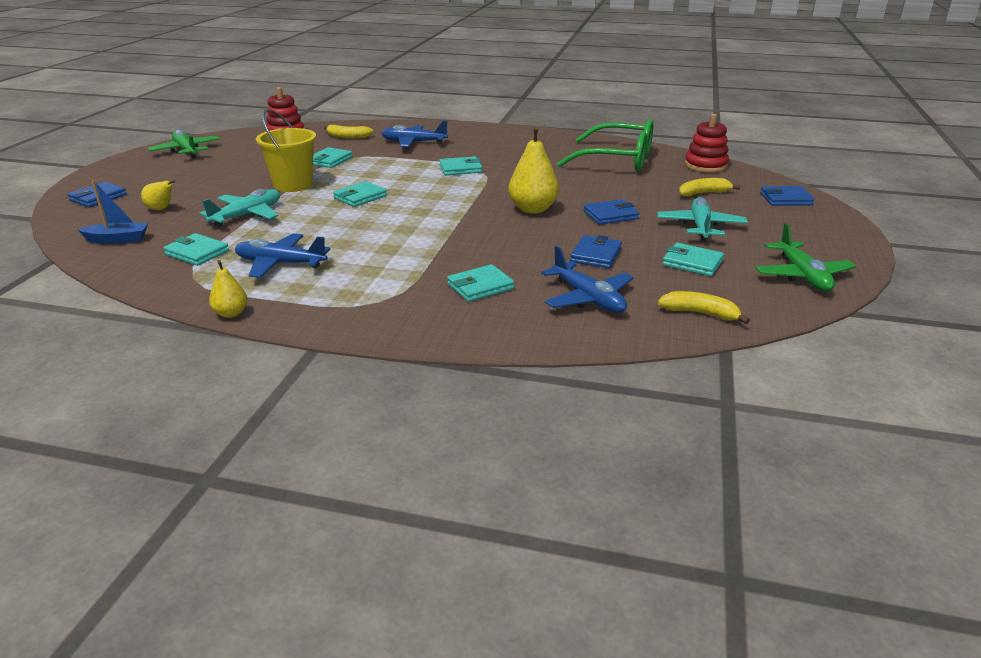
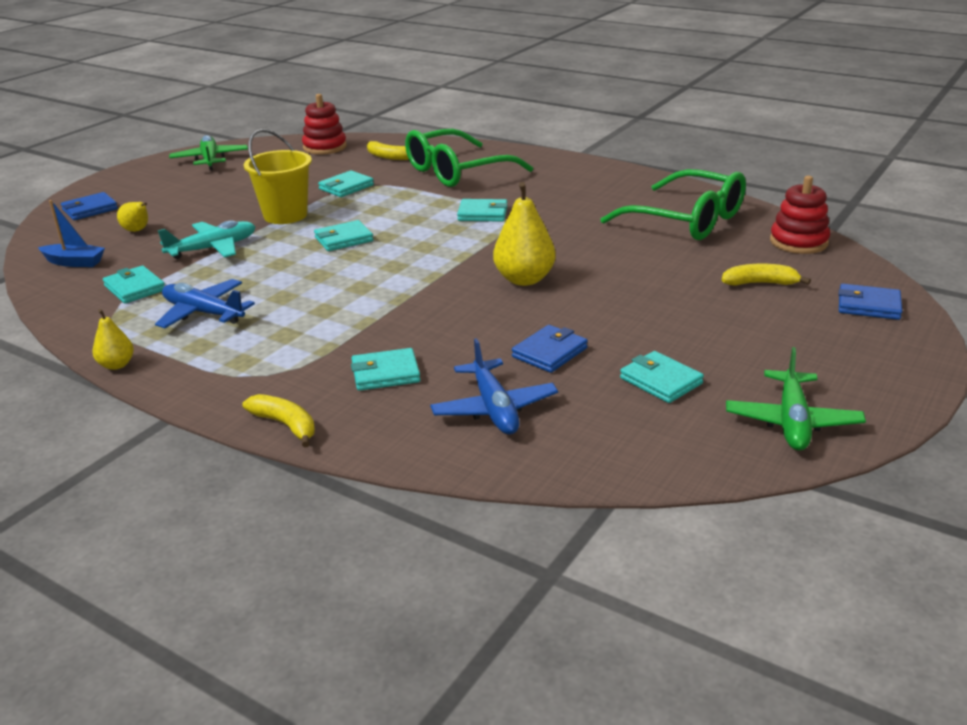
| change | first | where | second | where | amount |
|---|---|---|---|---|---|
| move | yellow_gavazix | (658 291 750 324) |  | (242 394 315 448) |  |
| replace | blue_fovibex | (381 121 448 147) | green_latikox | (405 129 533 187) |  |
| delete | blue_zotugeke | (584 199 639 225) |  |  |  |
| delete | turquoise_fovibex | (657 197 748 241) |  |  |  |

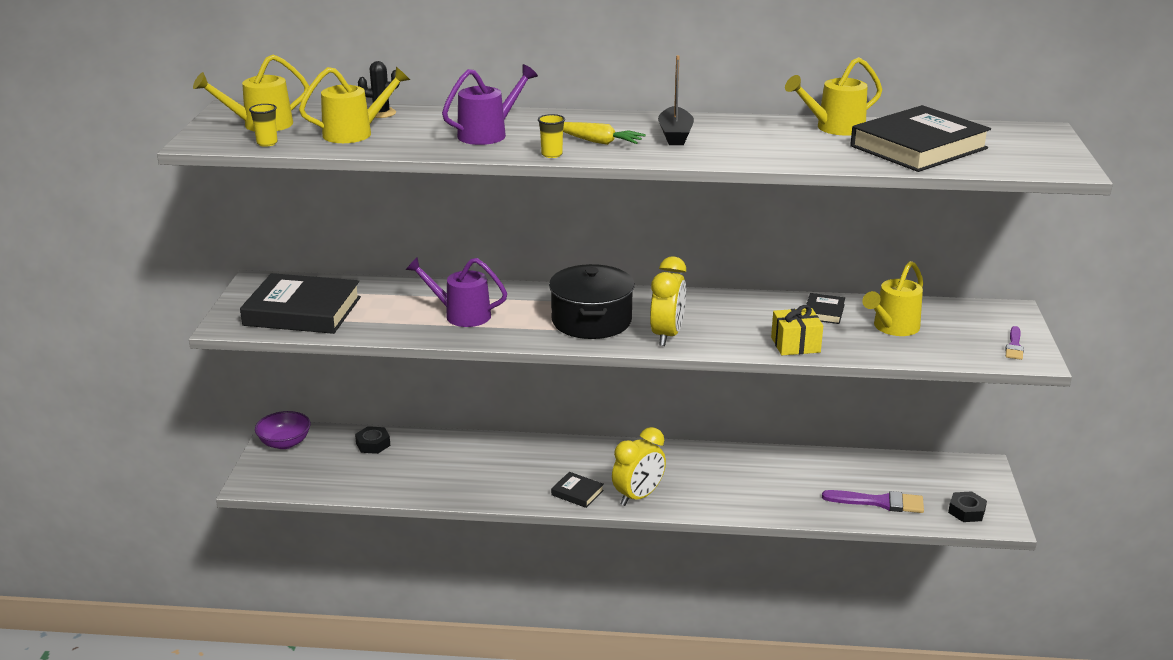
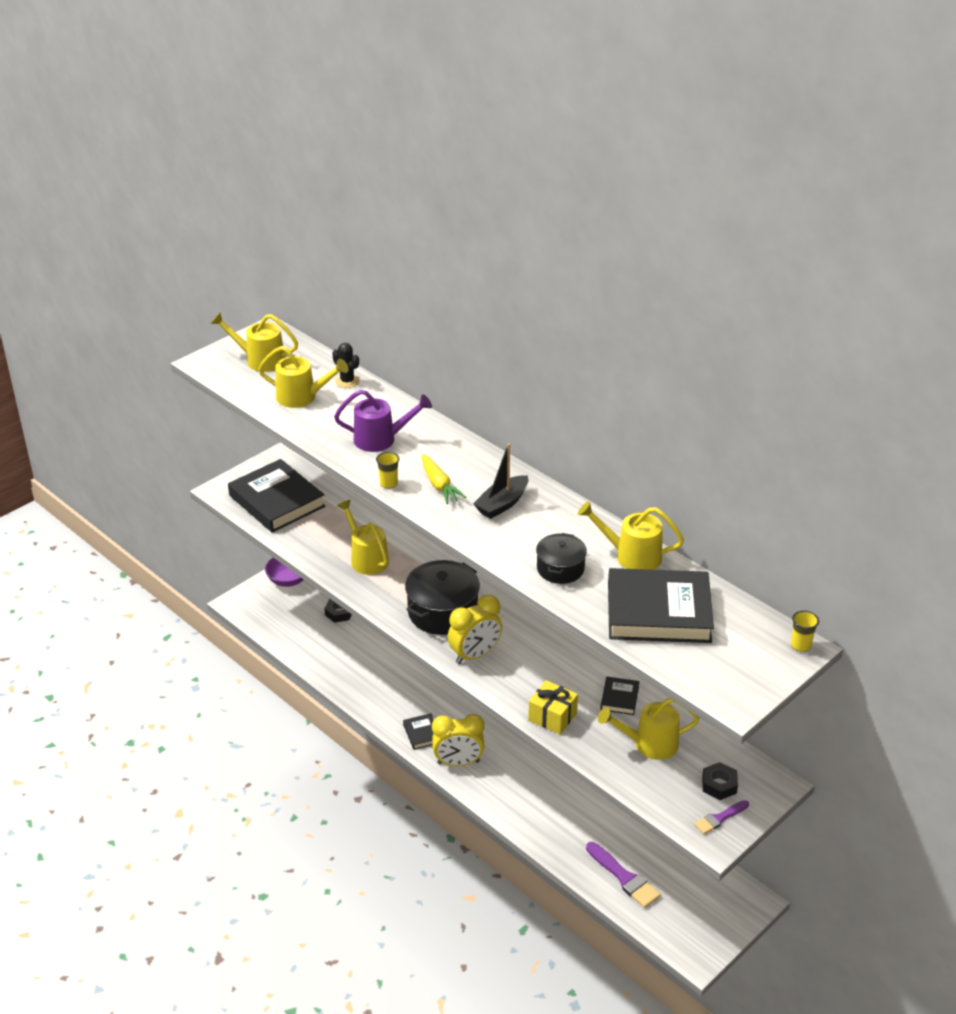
| change | first | where | second | where | amount |
|---|---|---|---|---|---|
| recolor | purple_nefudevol | (406 257 507 327) | yellow_nefudevol | (337 500 389 575) |  |
| insert |  |  | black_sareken | (536 533 587 584) |  |
| rotate | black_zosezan | (806 293 845 324) |  | (600 676 639 715) | 45 degrees counterclockwise |
| move | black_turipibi | (948 491 987 522) |  | (702 762 738 800) |  |
| move | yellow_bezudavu | (249 104 278 147) |  | (791 610 819 652) |  |

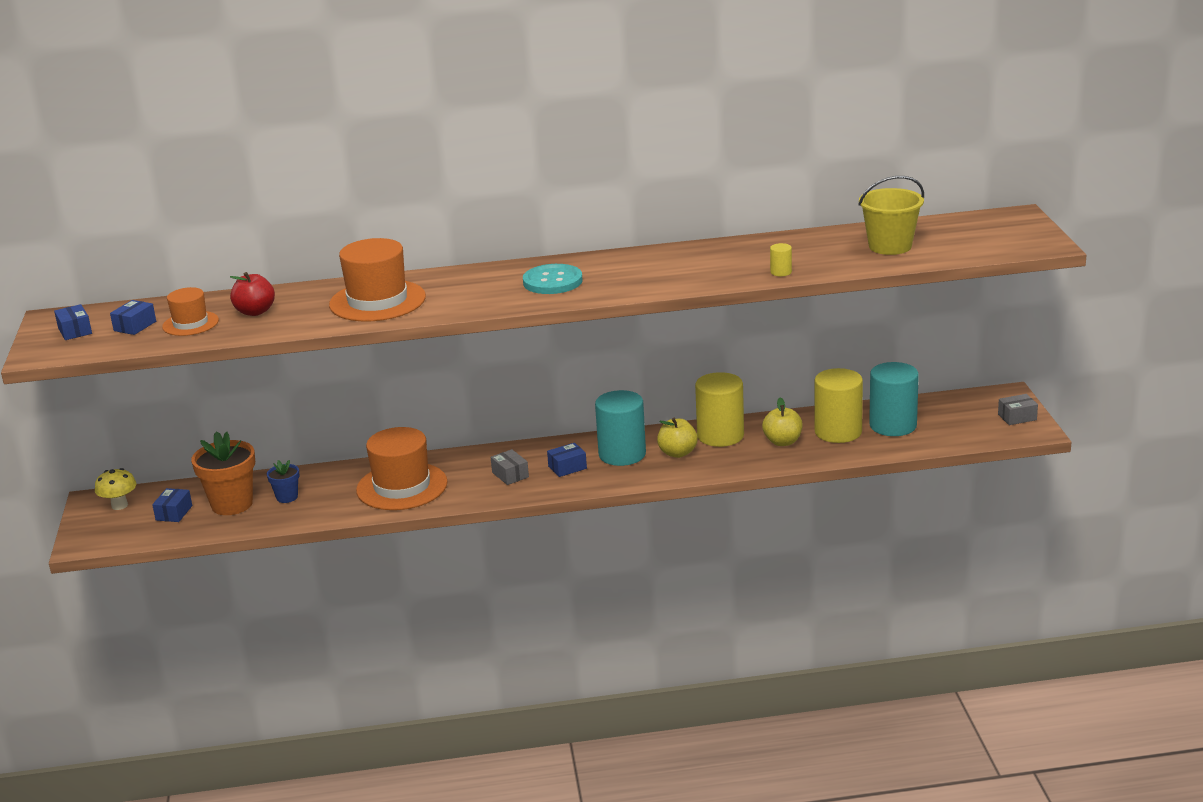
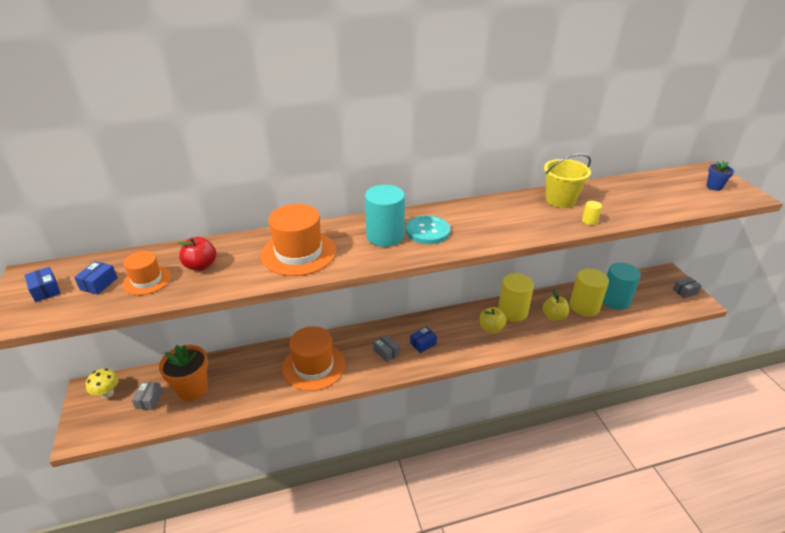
| change | first | where | second | where | amount |
|---|---|---|---|---|---|
| recolor | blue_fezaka | (152 488 192 522) | grey_fezaka | (132 382 163 410) |  |
| move | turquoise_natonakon | (595 390 646 466) |  | (365 185 405 247) |  |
| move | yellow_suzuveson | (858 176 924 255) |  | (544 154 591 208) |  |
| move | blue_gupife | (267 460 300 503) |  | (706 161 734 191) |  |

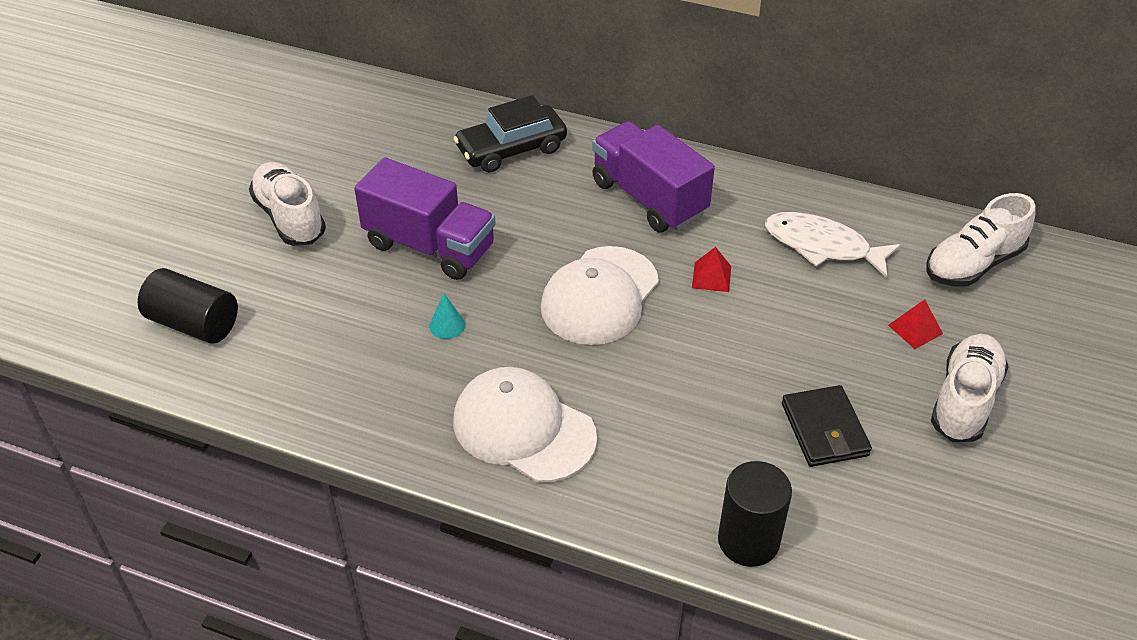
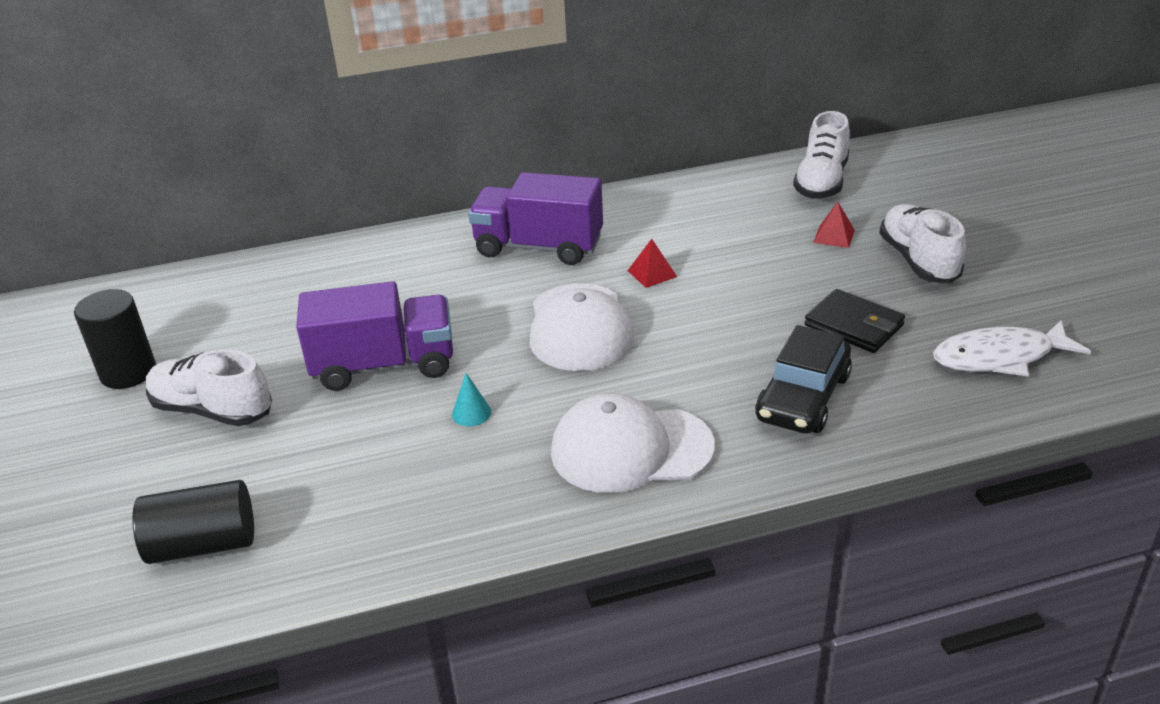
| change | first | where | second | where | amount |
|---|---|---|---|---|---|
| move | black_natonakon | (718 461 792 567) |  | (74 289 156 389) |  |
| move | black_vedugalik | (453 95 567 172) |  | (755 325 852 434) |  |
| move | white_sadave | (765 212 900 278) |  | (933 320 1091 377) |  |

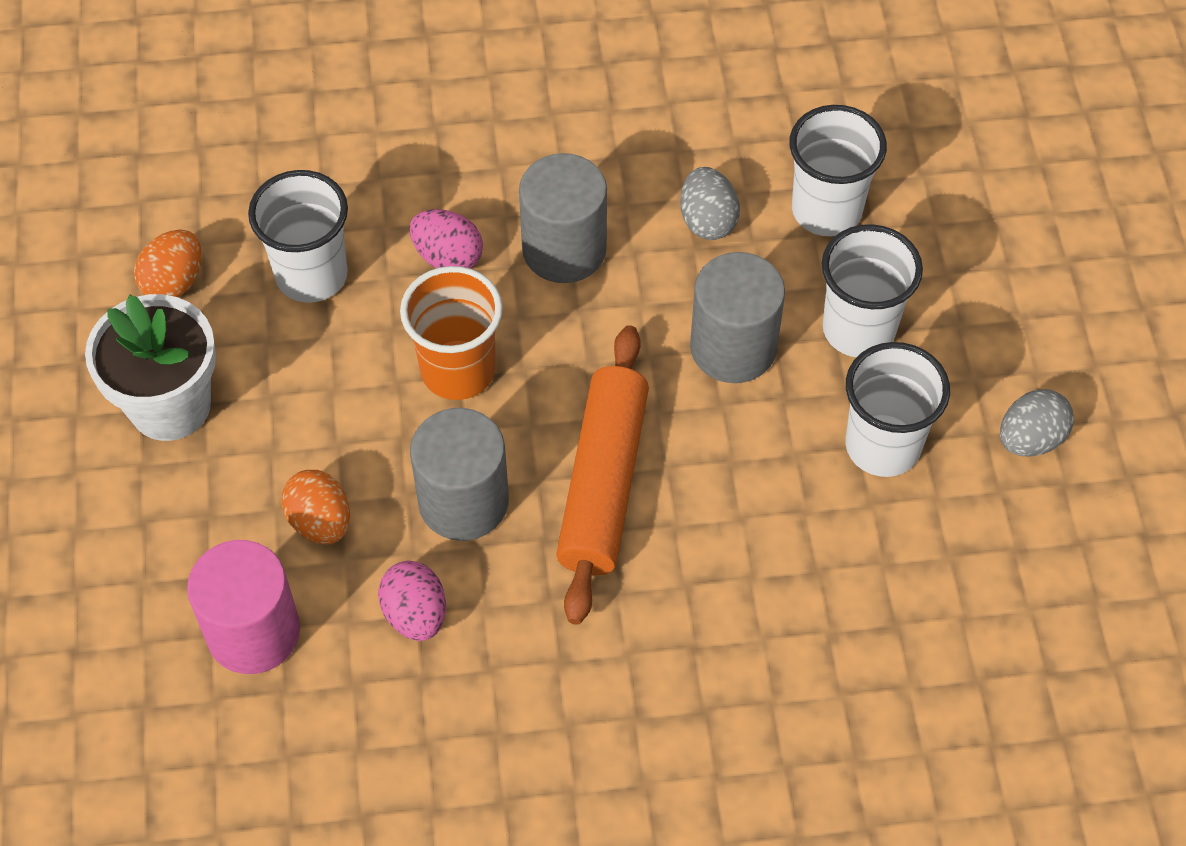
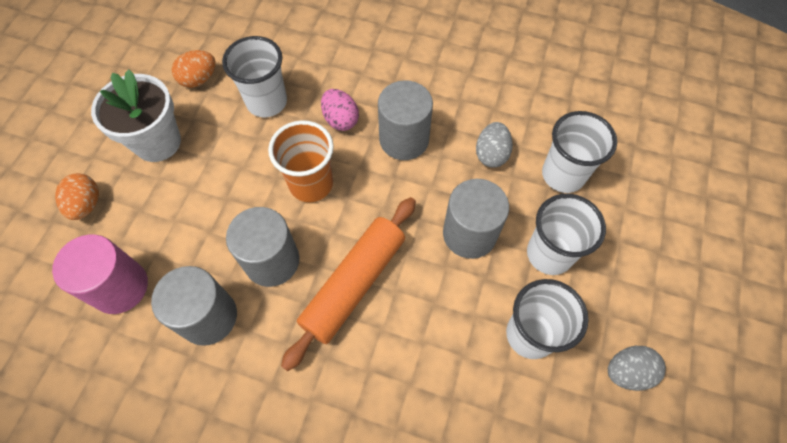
| change | first | where | second | where | amount |
|---|---|---|---|---|---|
| move | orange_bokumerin | (281 470 350 544) |  | (55 173 99 220) |  |
| replace | pink_bokumerin | (378 561 446 641) | grey_natonakon | (151 266 237 346) |  |

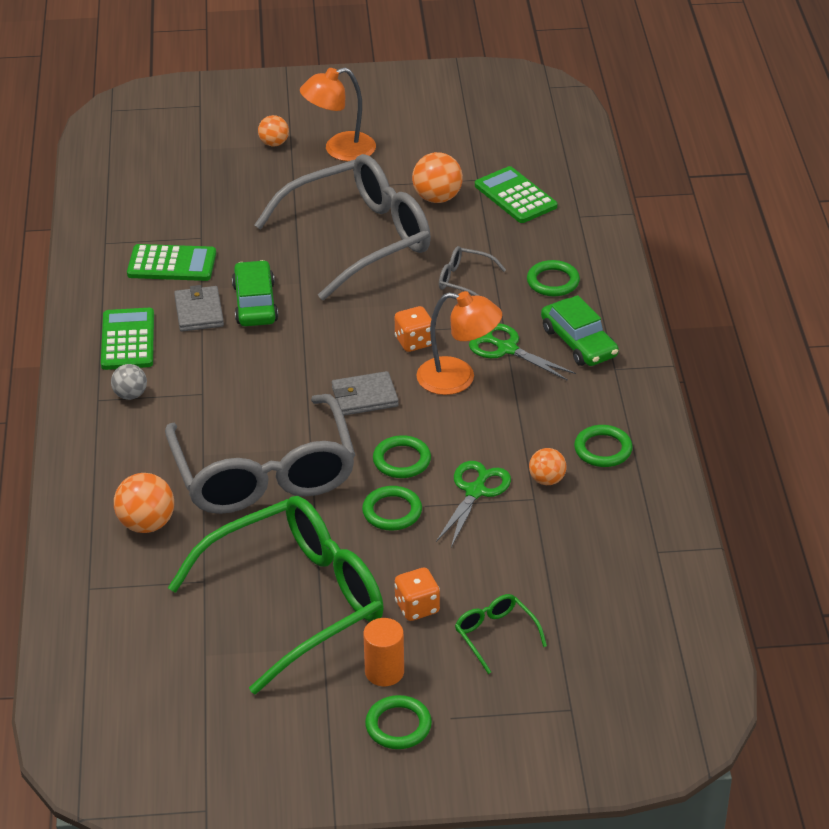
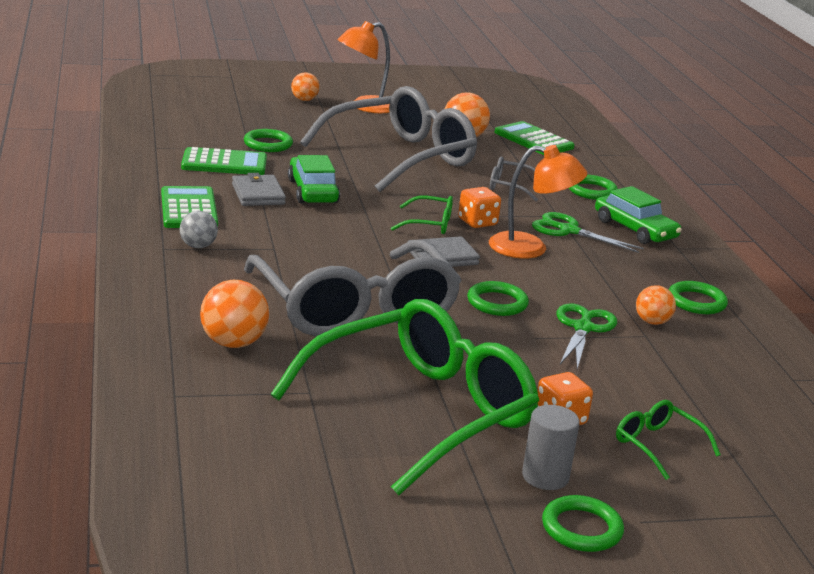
| change | first | where | second | where | amount |
|---|---|---|---|---|---|
| move | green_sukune | (362 486 422 531) |  | (244 129 293 152) |  |
| insert |  |  | green_latikox | (391 196 453 234) |  |
| recolor | orange_natonakon | (363 618 404 686) | grey_natonakon | (522 405 580 490) |  |

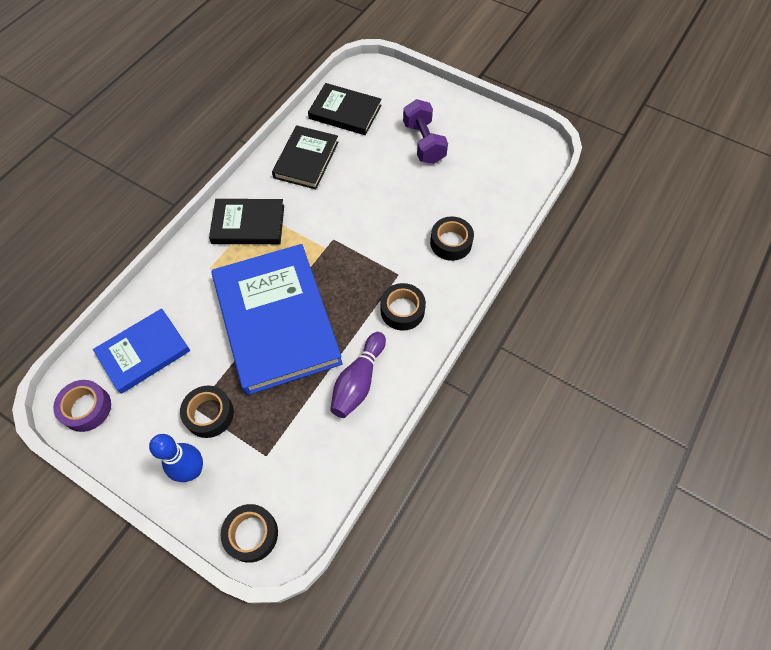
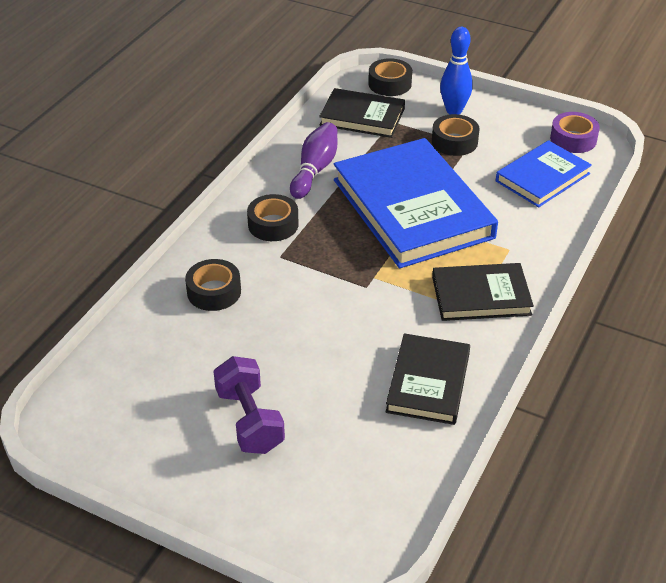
| change | first | where | second | where | amount |
|---|---|---|---|---|---|
| move | black_zosezan | (308 83 382 135) |  | (319 88 405 138) |  |

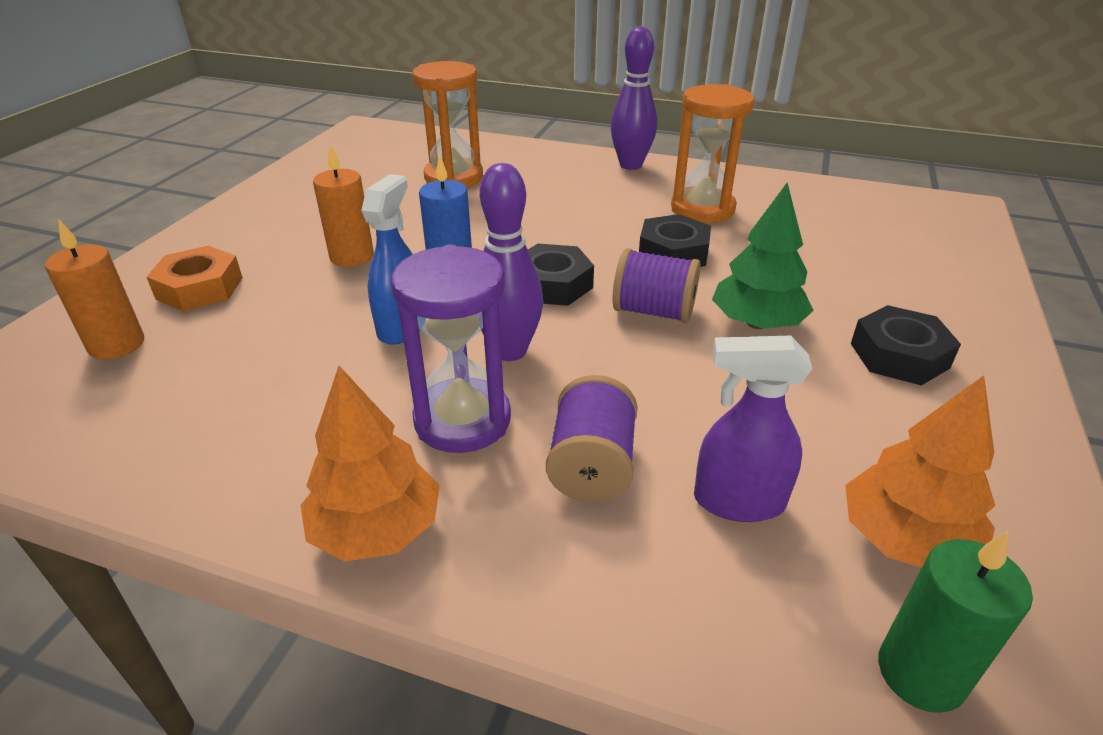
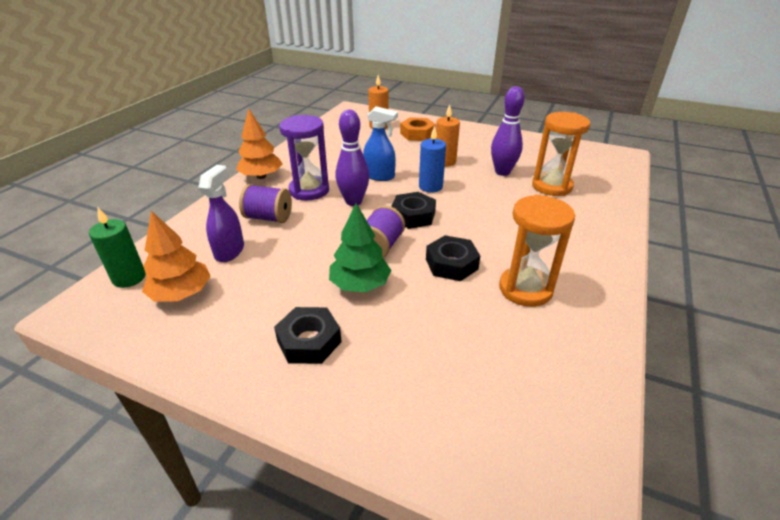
| change | first | where | second | where | amount |
|---|---|---|---|---|---|
| move | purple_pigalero | (611 26 657 170) |  | (491 86 525 176) |  |

